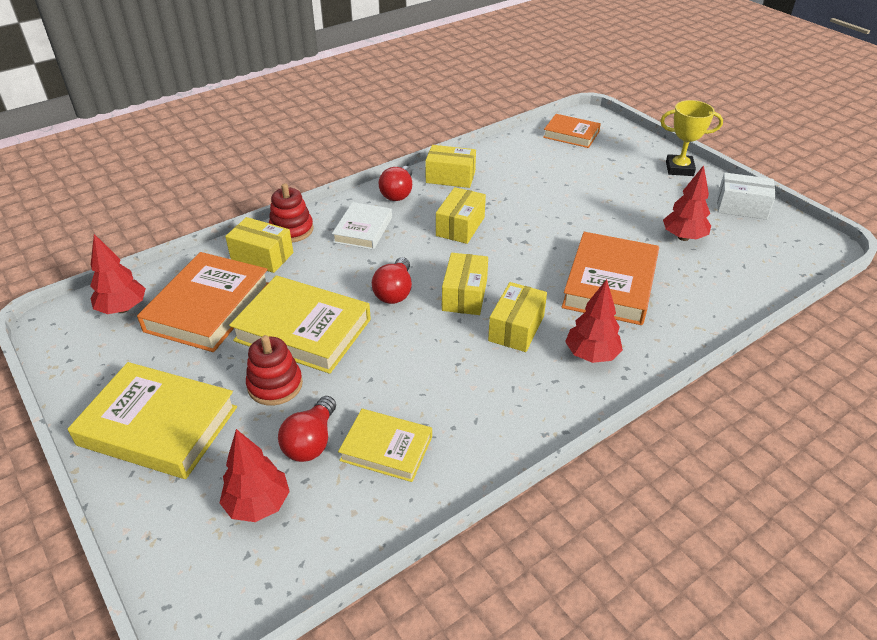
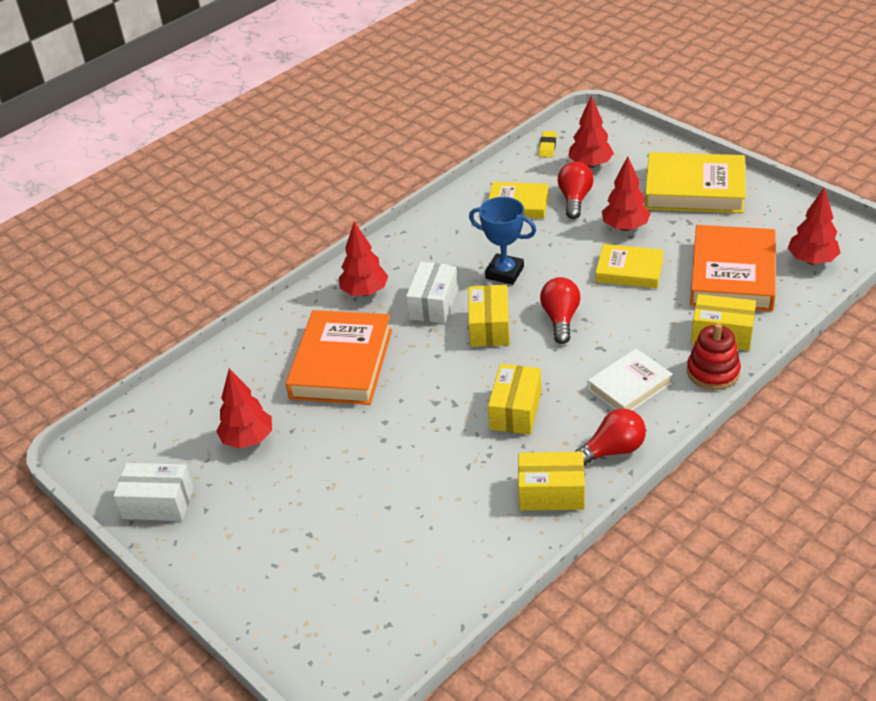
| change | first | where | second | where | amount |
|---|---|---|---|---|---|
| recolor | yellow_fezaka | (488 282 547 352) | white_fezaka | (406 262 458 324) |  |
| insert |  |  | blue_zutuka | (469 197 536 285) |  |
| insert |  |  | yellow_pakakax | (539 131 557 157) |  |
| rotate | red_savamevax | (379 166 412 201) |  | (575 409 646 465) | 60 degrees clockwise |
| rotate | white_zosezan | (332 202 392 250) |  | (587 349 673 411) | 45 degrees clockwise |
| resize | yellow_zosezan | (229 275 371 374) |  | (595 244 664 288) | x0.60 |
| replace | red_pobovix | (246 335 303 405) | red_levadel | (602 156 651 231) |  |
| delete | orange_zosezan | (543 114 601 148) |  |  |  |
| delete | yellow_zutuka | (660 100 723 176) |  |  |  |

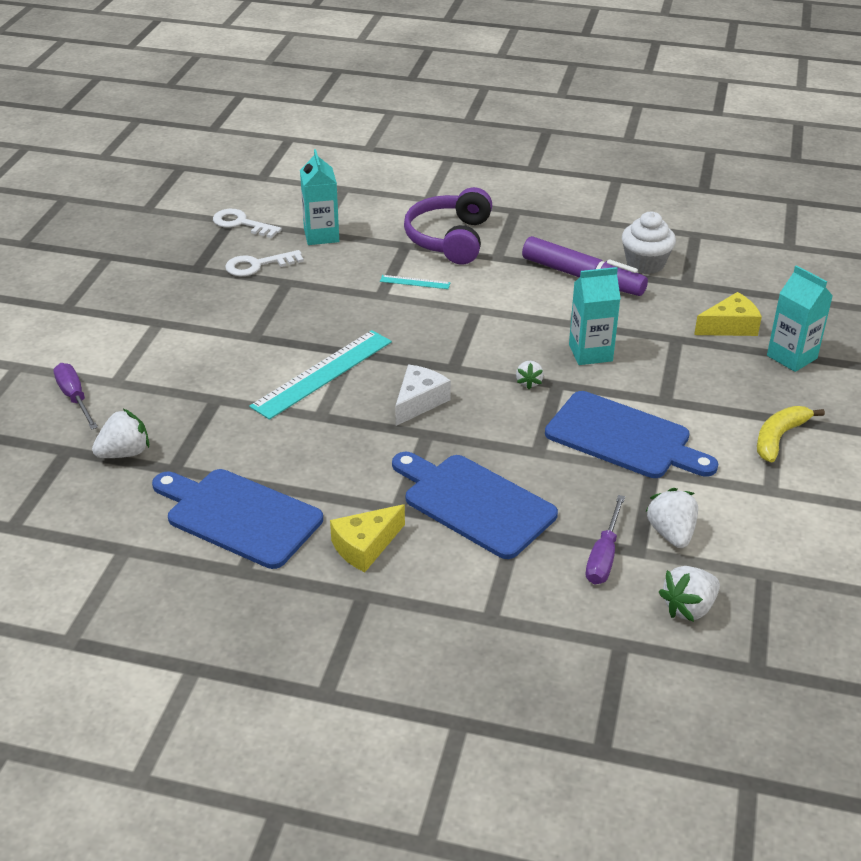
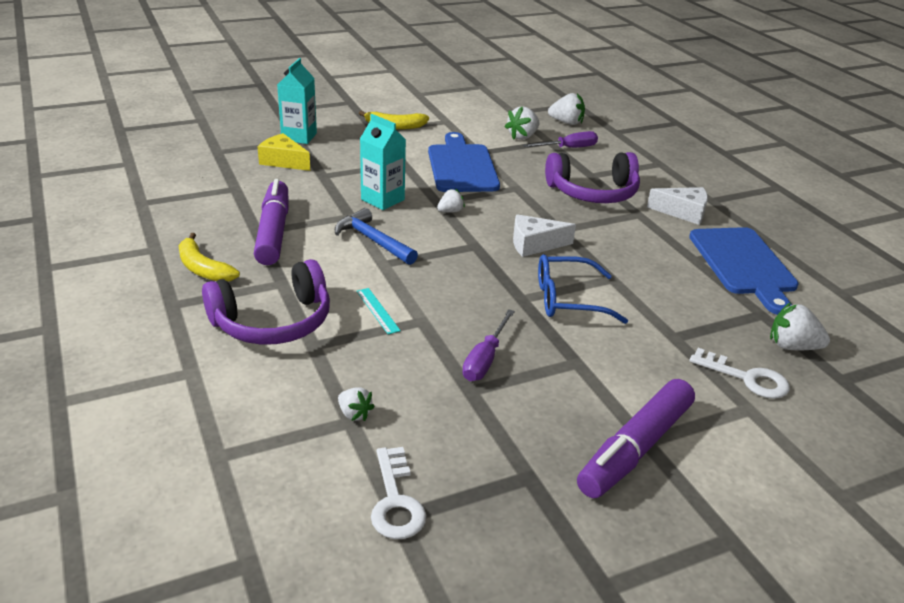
| change | first | where | second | where | amount |
|---|---|---|---|---|---|
| insert |  |  | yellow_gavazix | (179 233 240 282) |  |
| insert |  |  | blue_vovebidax | (335 208 418 265) |  |
| replace | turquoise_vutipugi | (300 149 339 245) | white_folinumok | (338 387 375 421) |  |
| move | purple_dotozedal | (53 363 98 430) |  | (462 309 515 381) |  |
| replace | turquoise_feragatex | (249 330 392 420) | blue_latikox | (538 254 628 324) |  |
| replace | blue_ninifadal | (392 452 558 559) | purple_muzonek | (545 152 640 203) |  |
| insert |  |  | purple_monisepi | (577 379 695 498) |  |
| recolor | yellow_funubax | (330 504 405 572) | white_funubax | (647 187 708 225) |  |
| move | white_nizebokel | (225 250 304 276) |  | (689 348 790 399) |  |
| delete | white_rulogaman | (622 212 676 274) |  |  |  |

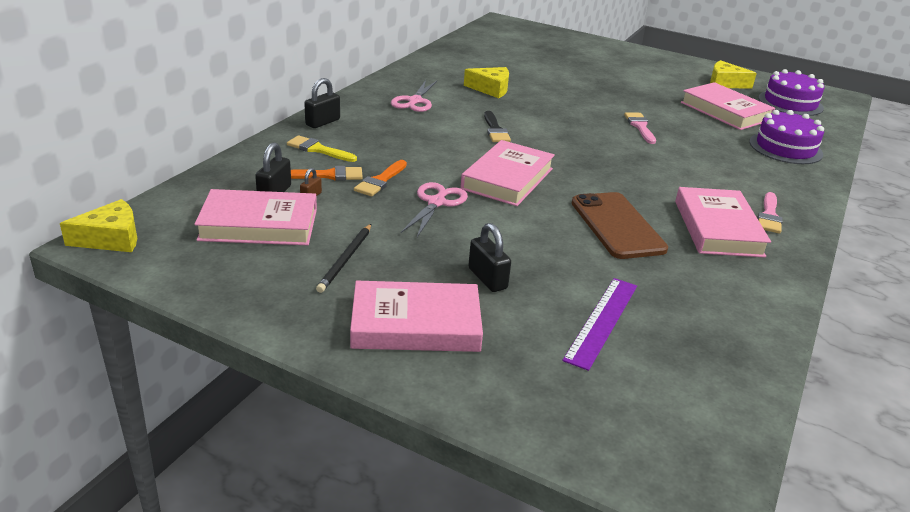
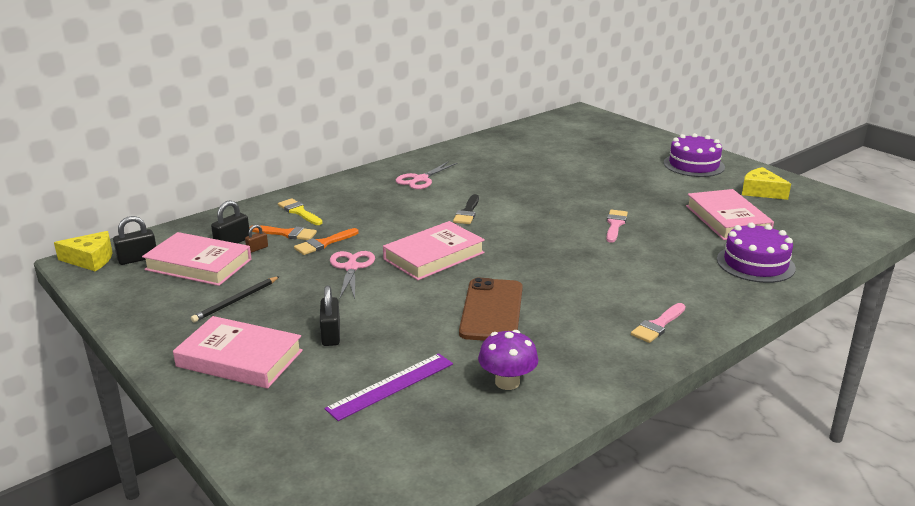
| change | first | where | second | where | amount |
|---|---|---|---|---|---|
| move | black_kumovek | (304 78 340 128) |  | (113 216 156 265) |  |
| rotate | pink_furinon | (401 182 468 237) |  | (330 251 375 299) | 45 degrees counterclockwise |
| insert |  |  | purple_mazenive | (478 330 538 390) |  |
| move | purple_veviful | (758 69 825 116) |  | (664 133 725 177) |  |
| delete | yellow_funubax | (464 67 509 98) |  |  |  |
| delete | pink_zosezan | (675 187 771 258) |  |  |  |

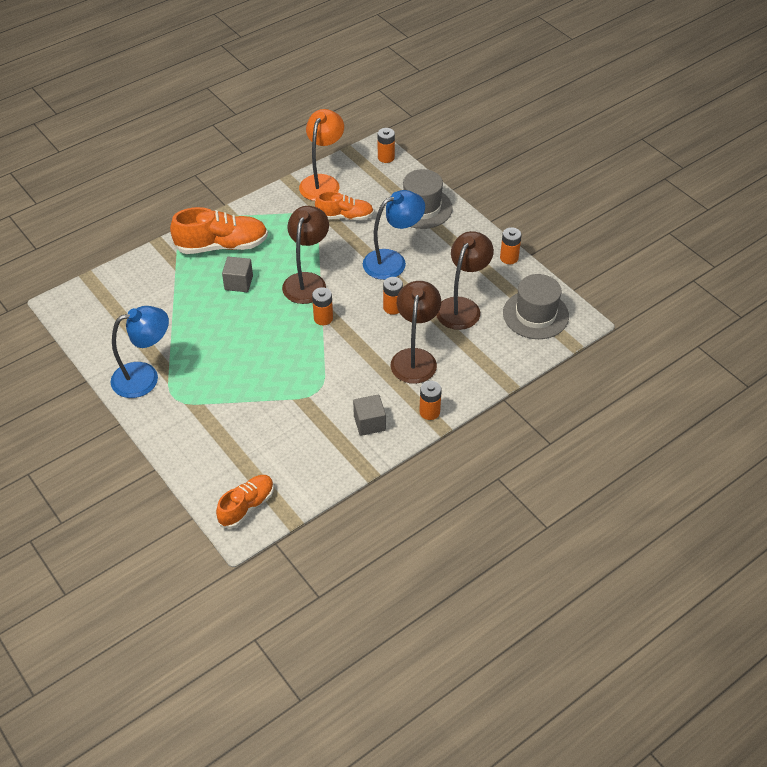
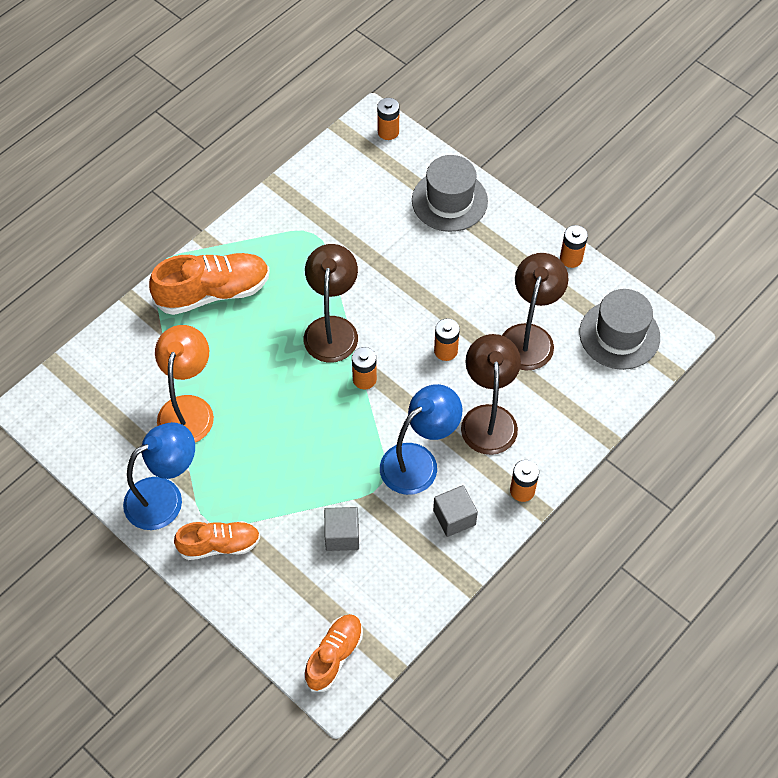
| change | first | where | second | where | amount |
|---|---|---|---|---|---|
| move | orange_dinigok | (299 109 344 201) |  | (155 325 214 443) |  |
| move | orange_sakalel | (315 191 374 220) |  | (174 521 260 560) |  |
| move | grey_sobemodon | (222 257 253 292) |  | (324 507 359 551) |  |
| move | blue_dinigok | (363 190 425 280) |  | (380 384 462 495) |  |

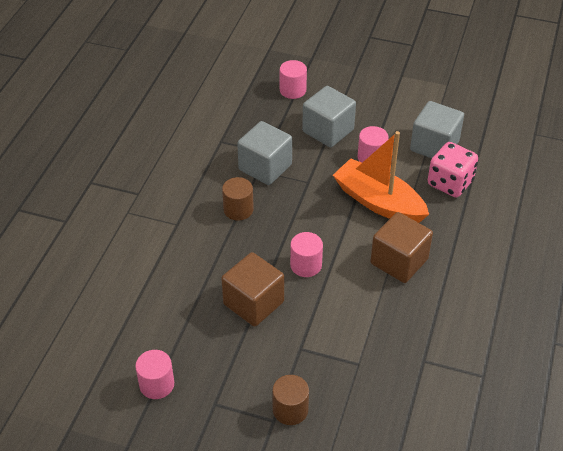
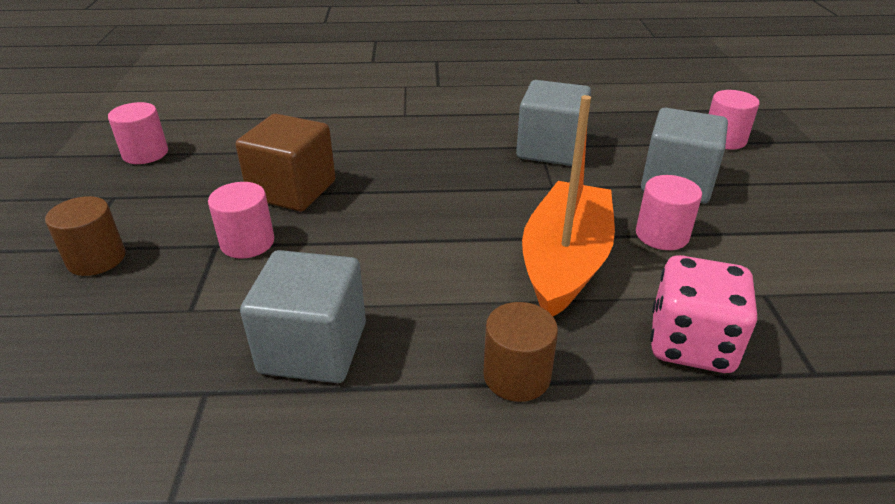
| change | first | where | second | where | amount |
|---|---|---|---|---|---|
| move | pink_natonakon | (290 232 323 277) |  | (208 182 274 259) |  |
| move | grey_sobemodon | (410 101 464 158) |  | (240 250 366 383) |  |
| move | brown_natonakon | (222 177 254 221) |  | (483 302 558 402) |  |
| delete | brown_sobemodon | (371 212 433 283) |  |  |  |

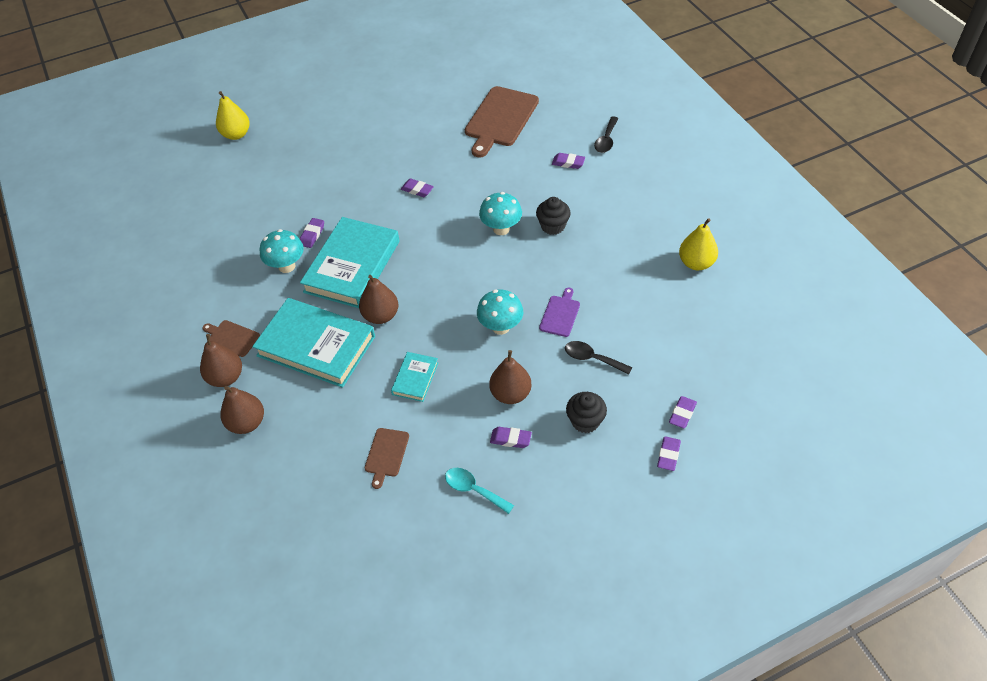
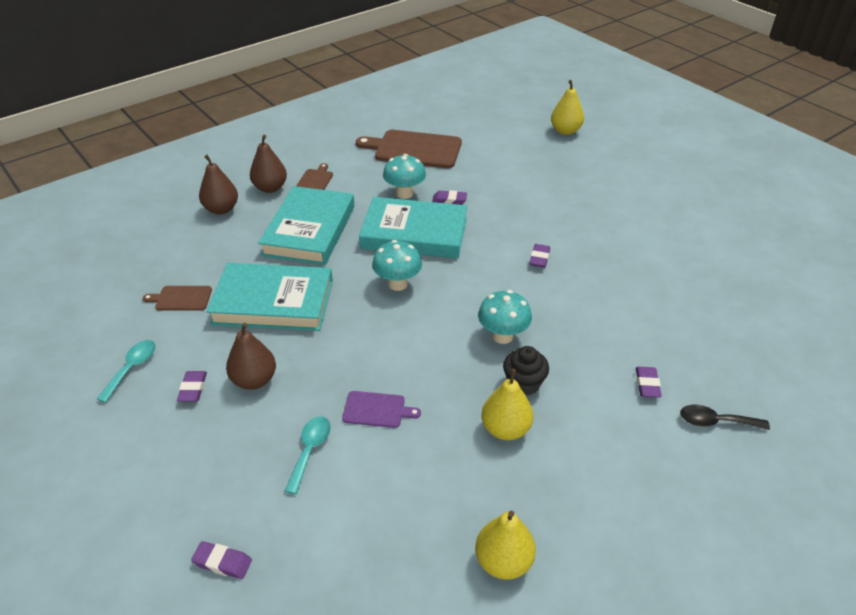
| change | first | where | second | where | amount |
|---|---|---|---|---|---|
| resize | turquoise_zosezan | (391 352 438 402) |  | (207 263 333 331) | x2.11 |
| recolor | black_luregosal | (565 341 632 375) | turquoise_luregosal | (285 416 331 494) |  |
| move | brown_ninifadal | (465 86 539 158) |  | (356 130 462 168) |  |
| move | turquoise_mazenive | (477 290 523 335) |  | (372 240 422 291) |  |
| insert |  |  | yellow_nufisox | (481 369 534 440) |  |
| delete | brown_nufisox | (359 275 399 324) |  |  |  |
| delete | black_rulogaman | (566 392 607 433) |  |  |  |
| delete | purple_pakakax | (657 436 681 471) |  |  |  |

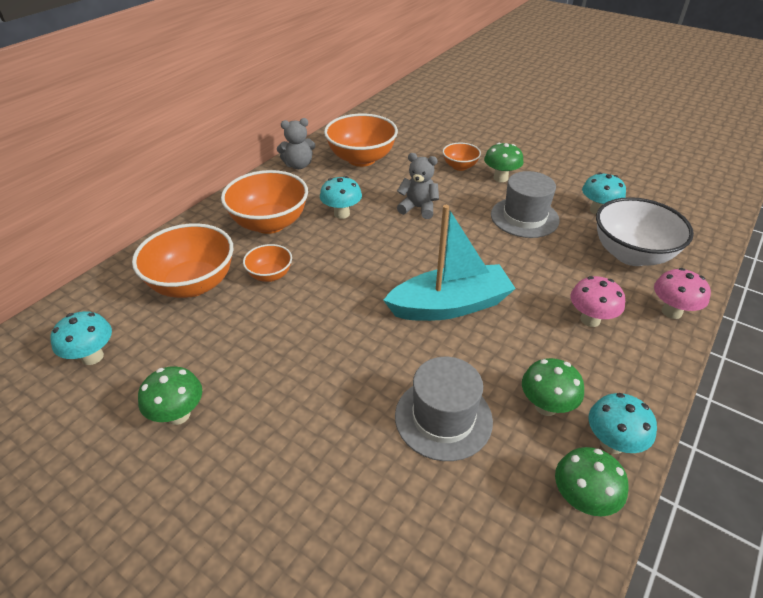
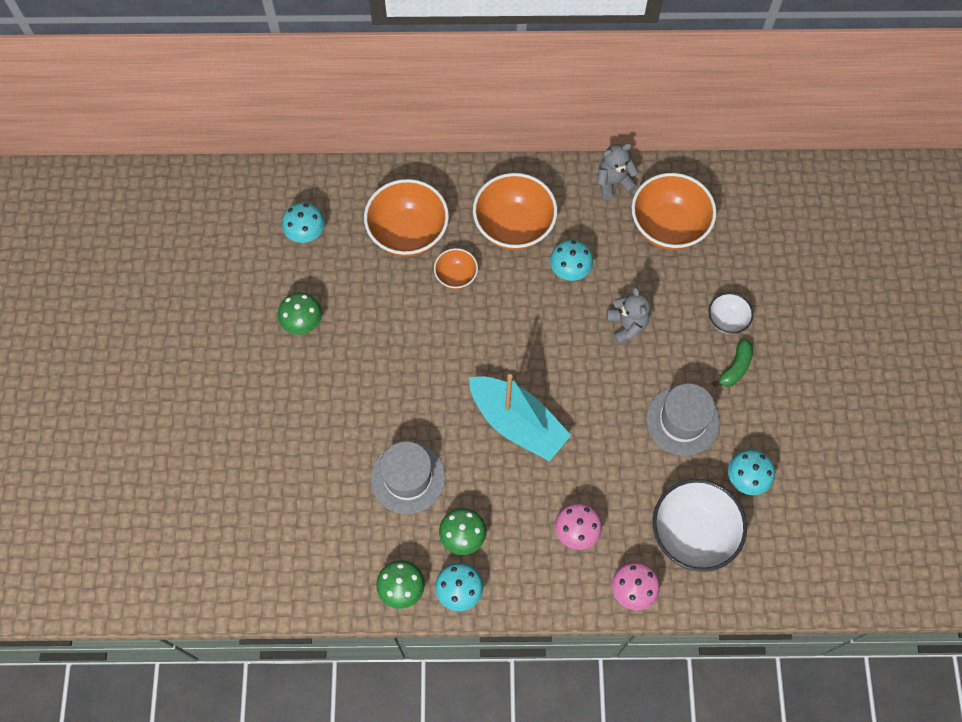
| change | first | where | second | where | amount |
|---|---|---|---|---|---|
| rotate | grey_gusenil | (277 118 316 169) |  | (597 143 639 200) | 120 degrees clockwise |
| recolor | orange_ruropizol | (443 143 481 171) | white_ruropizol | (708 292 753 334) |  |
| replace | green_mazenive | (484 143 524 182) | green_gavazix | (712 338 753 387) |  |

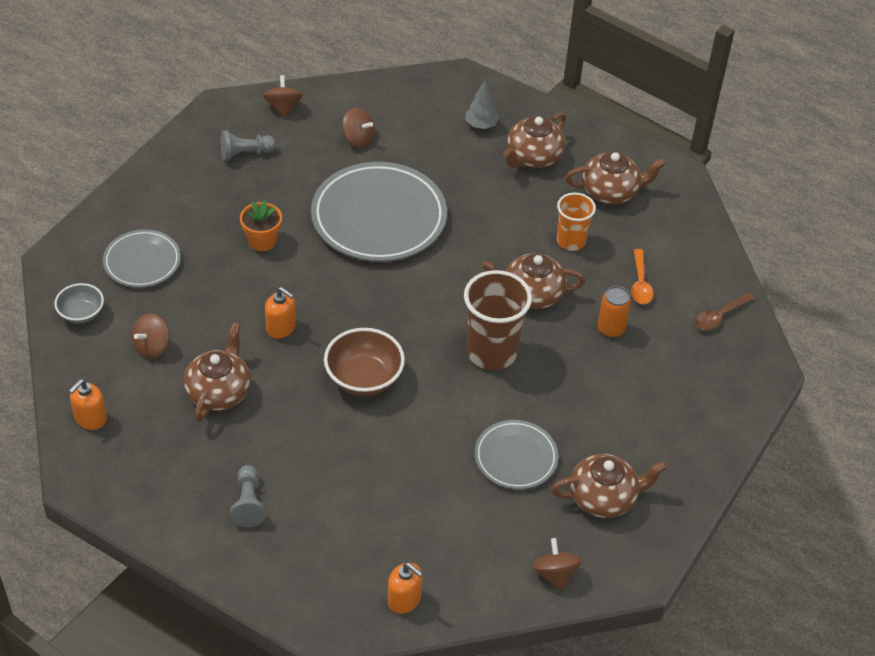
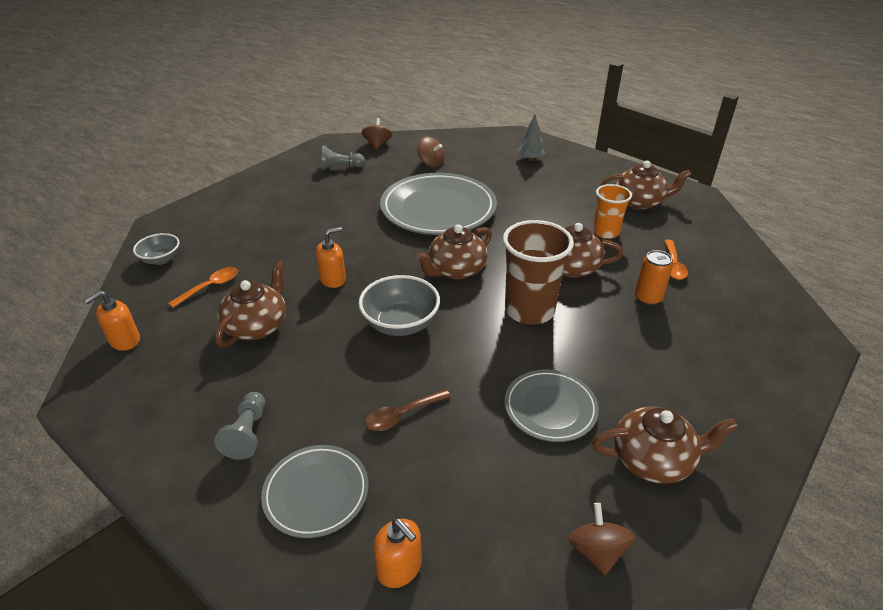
| change | first | where | second | where | amount |
|---|---|---|---|---|---|
| replace | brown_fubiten | (132 313 169 359) | orange_luregosal | (168 267 238 308) |  |
| move | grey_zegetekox | (103 229 181 288) |  | (261 445 369 538) |  |
| rotate | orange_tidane | (265 287 296 339) |  | (316 227 346 288) | 75 degrees counterclockwise |
| recolor | brown_ruropizol | (324 328 405 396) | grey_ruropizol | (358 275 440 336) |  |
| move | brown_luregosal | (694 292 755 330) |  | (365 389 451 431) |  |
| move | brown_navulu | (503 113 566 168) |  | (416 224 492 279) |  |
| delete | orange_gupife | (240 200 282 251) |  |  |  |

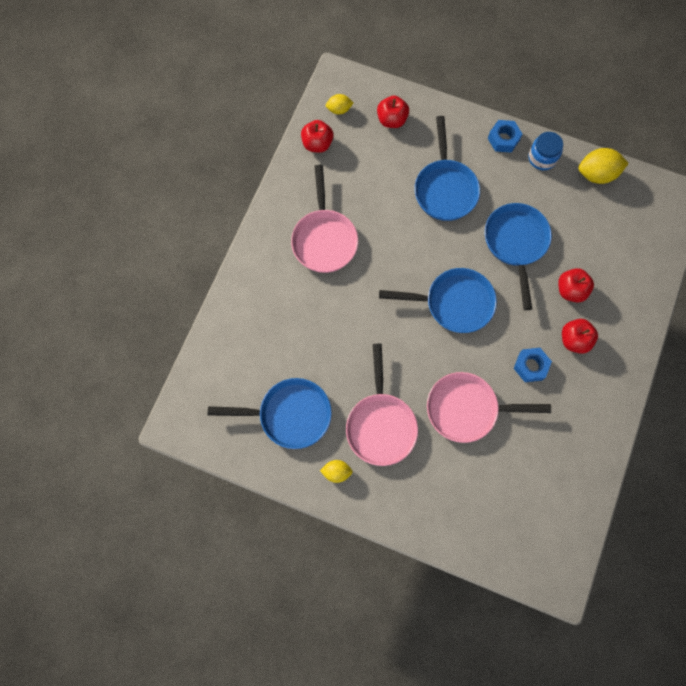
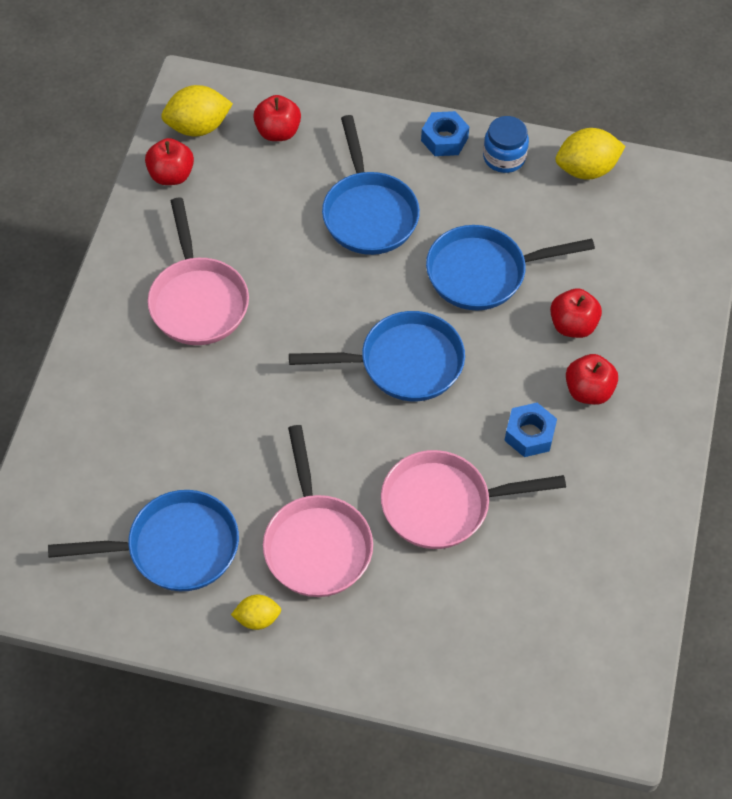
| change | first | where | second | where | amount |
|---|---|---|---|---|---|
| resize | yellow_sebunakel | (326 94 354 114) |  | (161 85 233 136) | x1.72 |
| rotate | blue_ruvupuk | (485 203 552 310) |  | (426 225 595 310) | 90 degrees counterclockwise |

